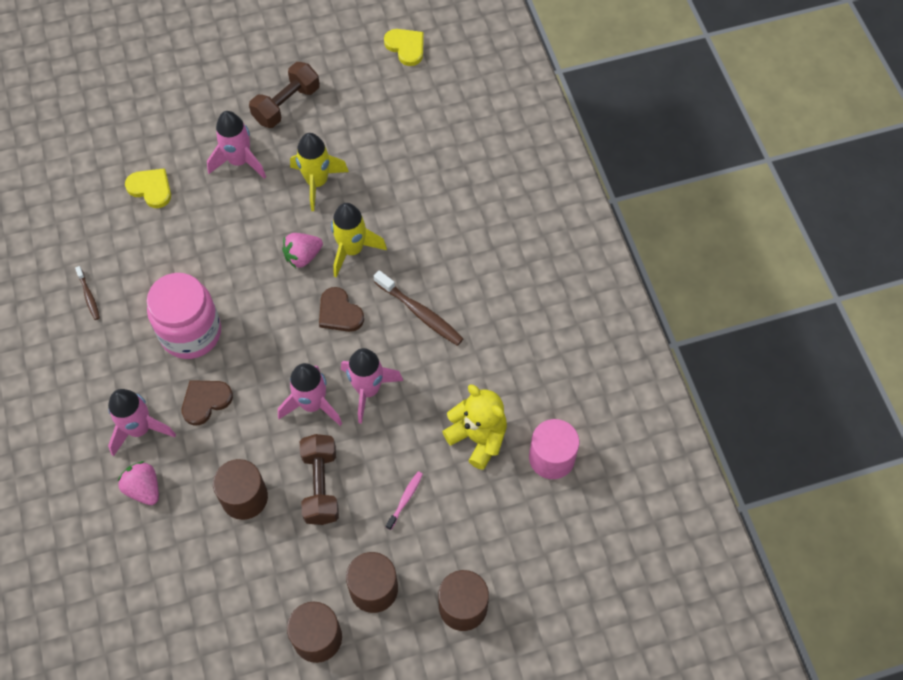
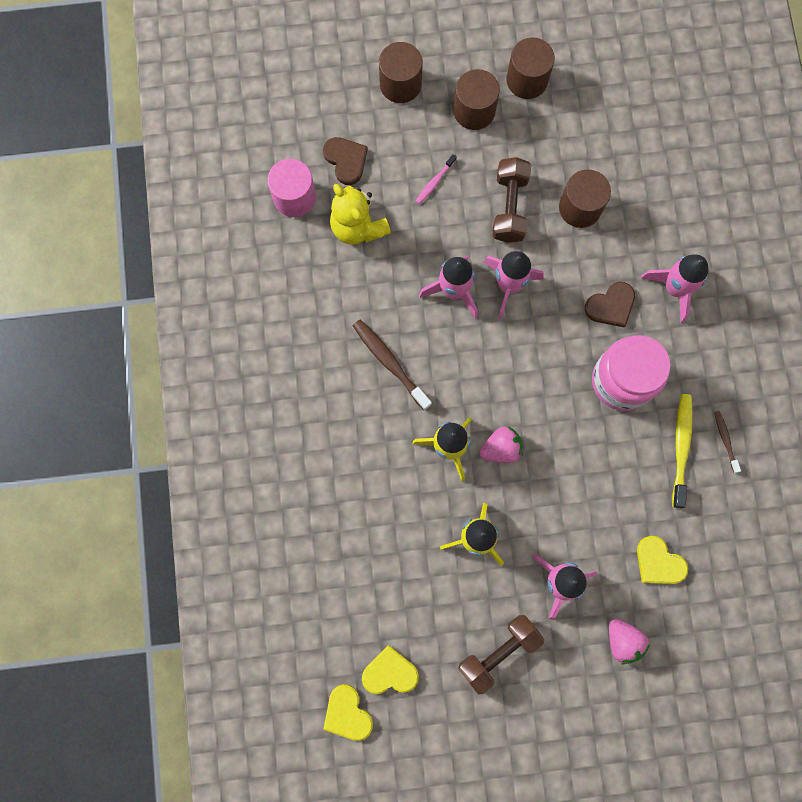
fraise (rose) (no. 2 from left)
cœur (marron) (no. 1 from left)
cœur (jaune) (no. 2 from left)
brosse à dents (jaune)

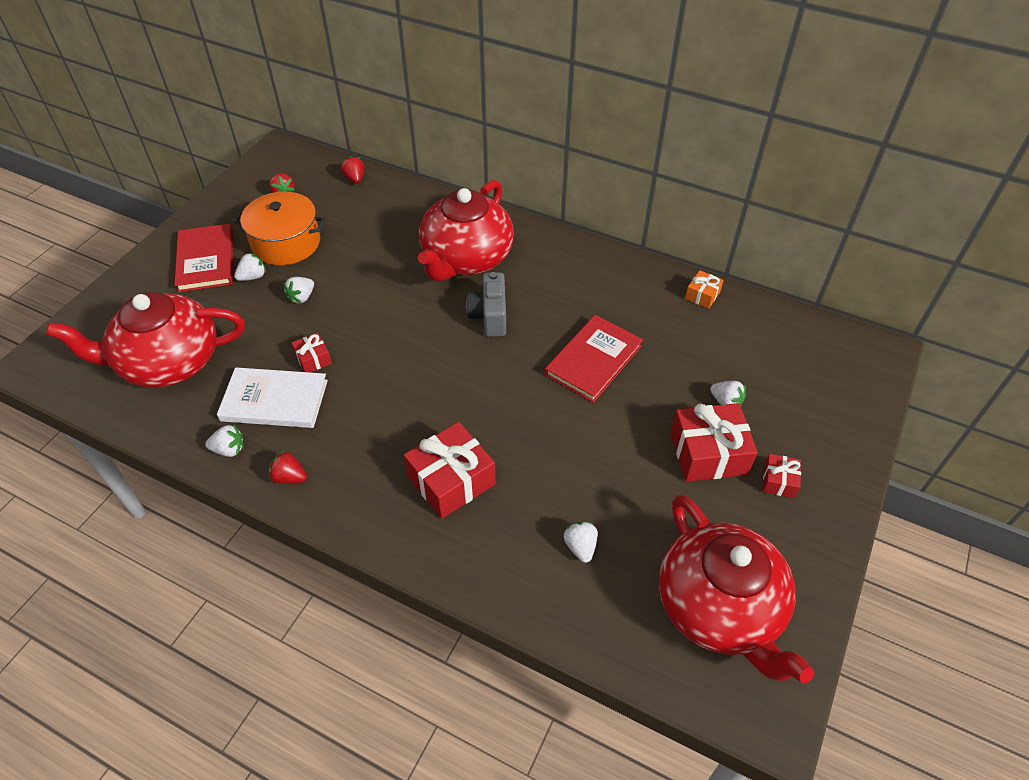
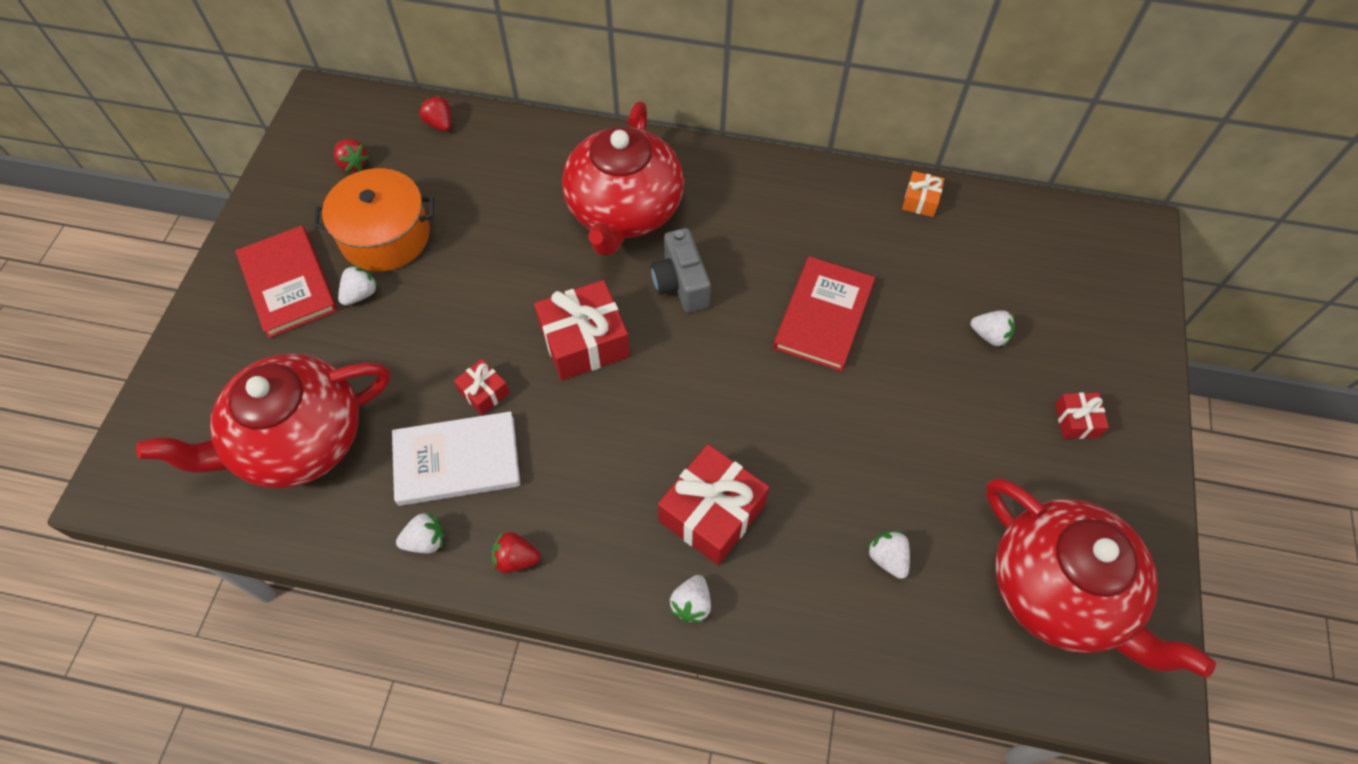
fraise (blanc) (no. 3 from left)
cadeau (rouge) (no. 2 from left)

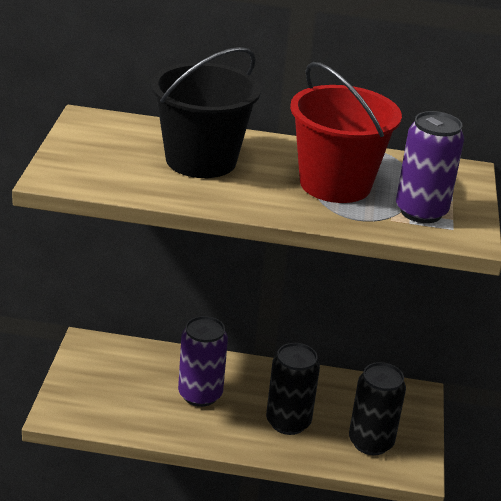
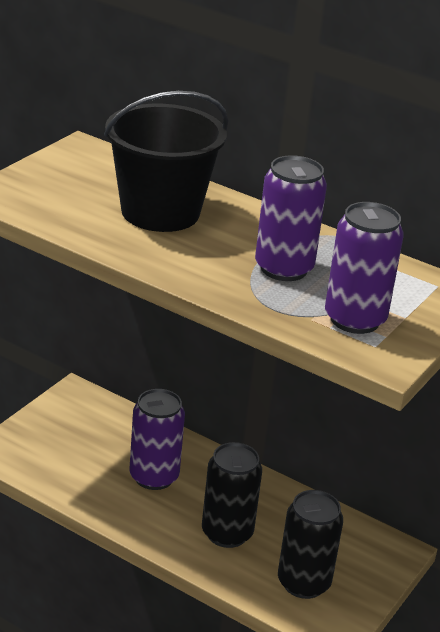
canette (violet) (no. 2 from left)

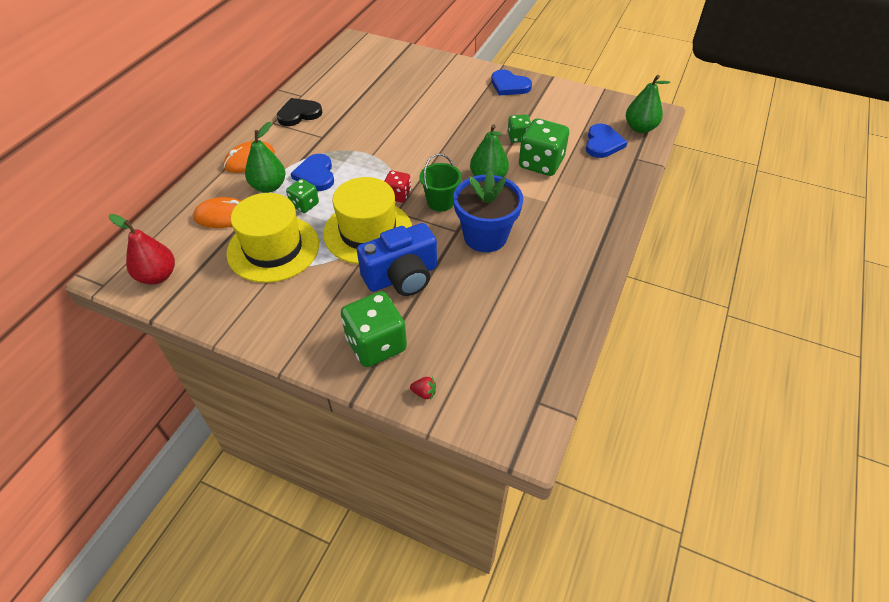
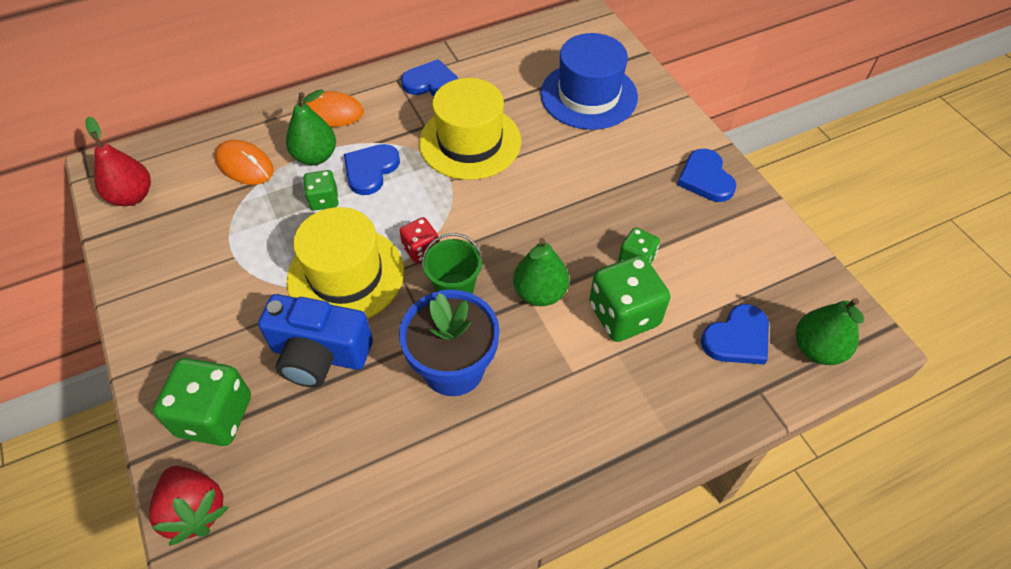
chapeau (jaune) (no. 2 from left)
cœur (bleu) (no. 2 from left)
fraise (rouge)
chapeau (bleu)

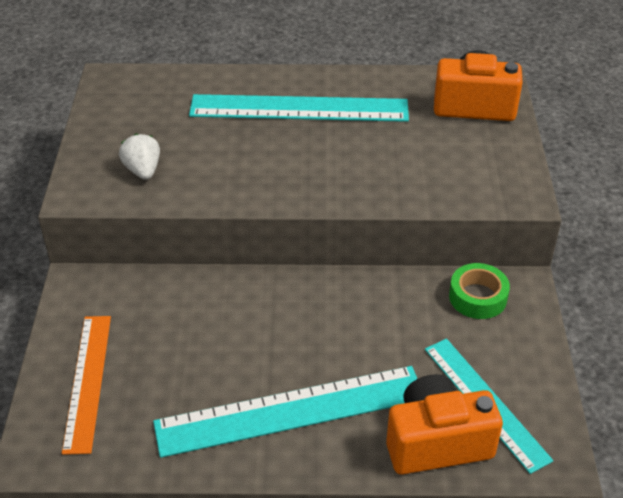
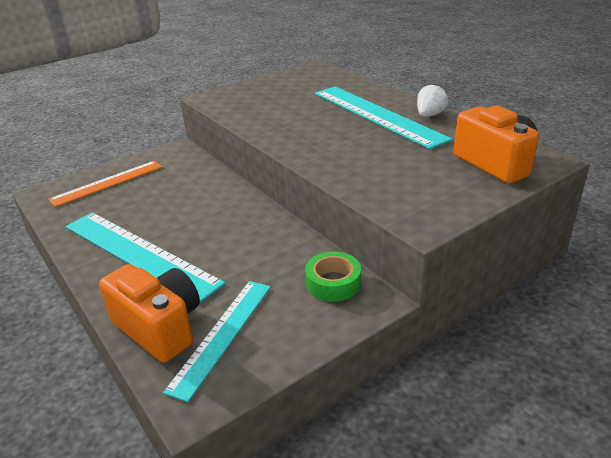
fraise (blanc)

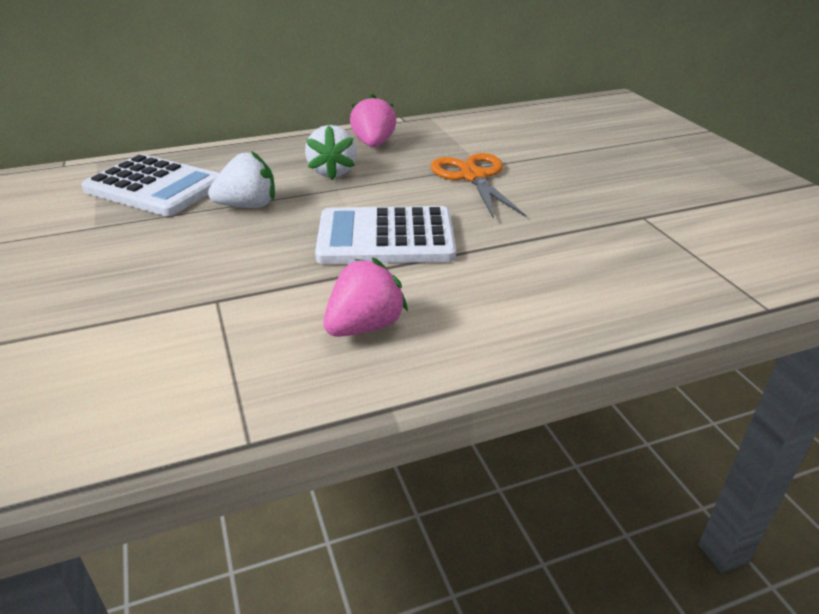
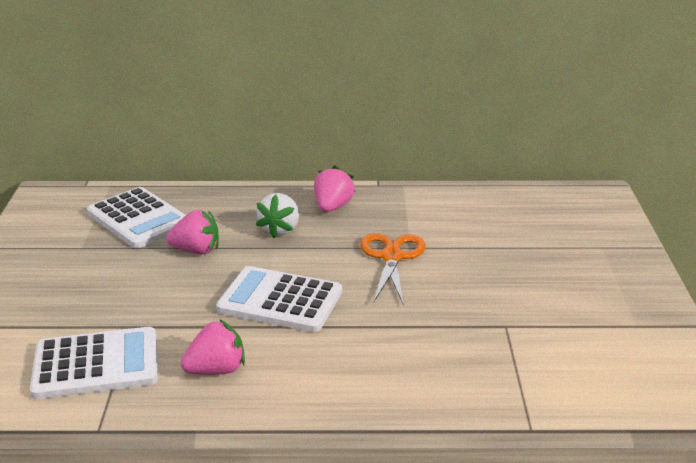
fraise (rose) (no. 1 from left)
calculatrice (blanc) (no. 1 from left)

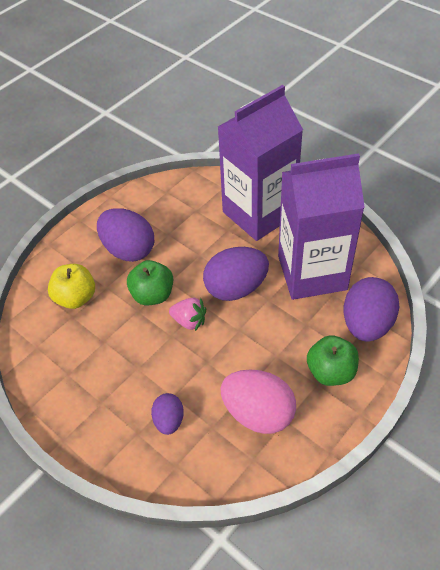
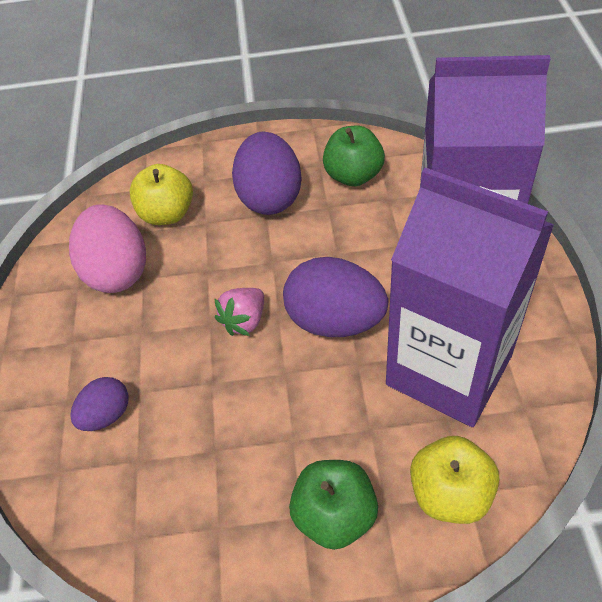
pomme (vert) (no. 2 from left)
fraise (rose)
œuf (rose)
pomme (jaune) (no. 2 from left)

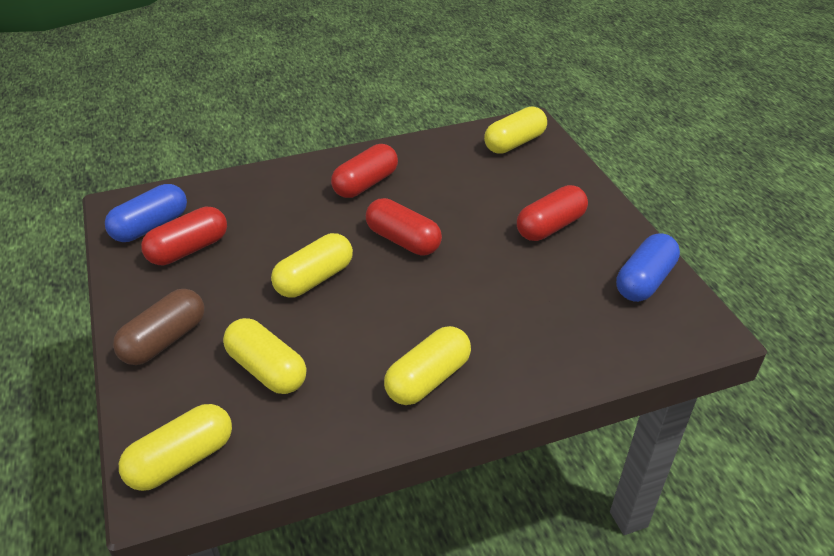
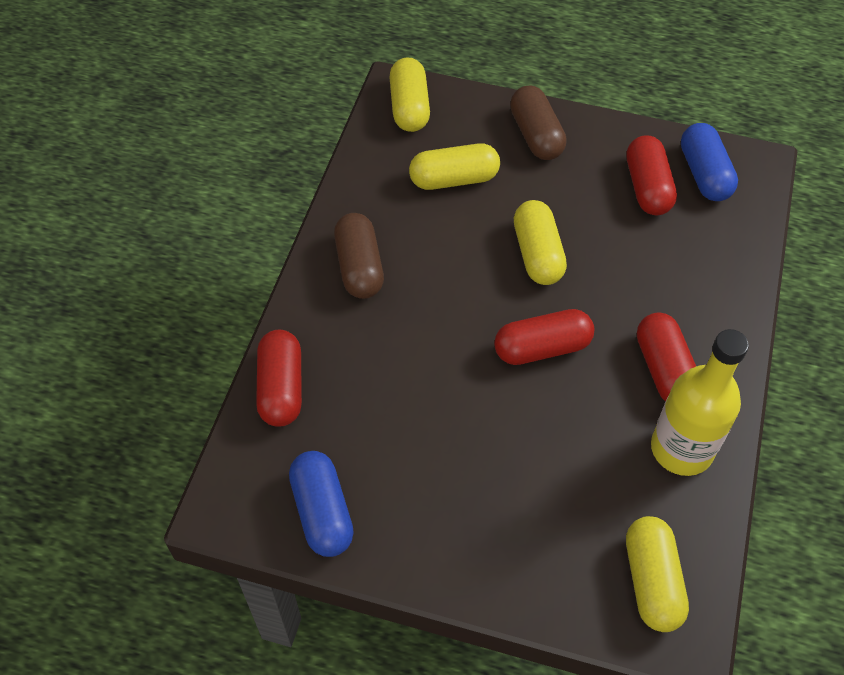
gélule (marron) (no. 1 from left)
gélule (rouge) (no. 1 from left)
bouteille (jaune)

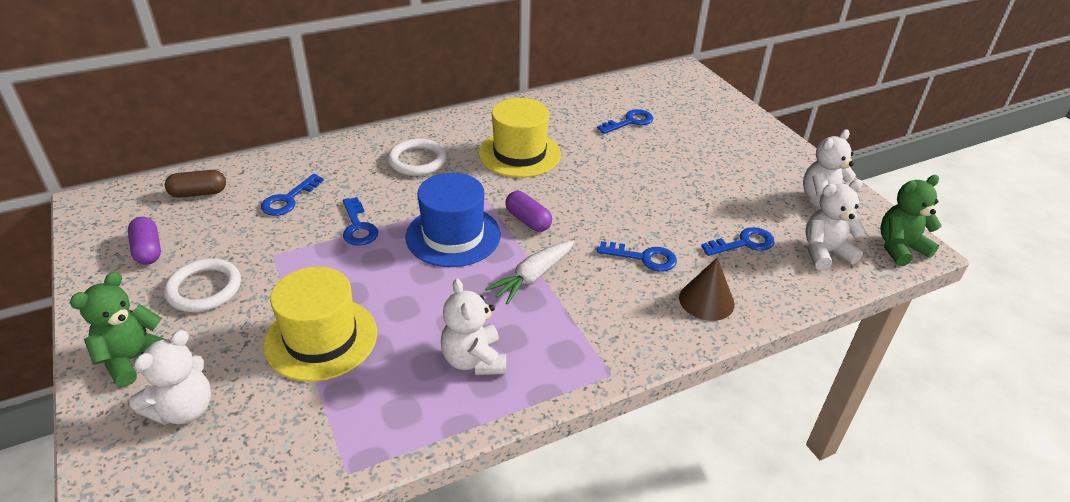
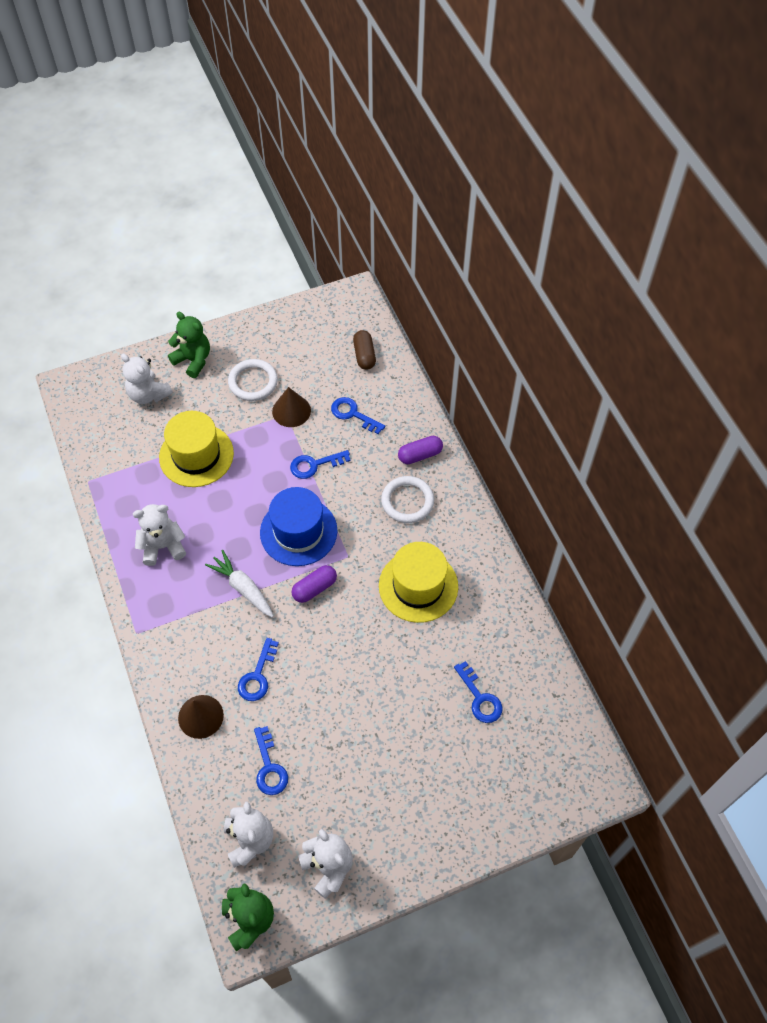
gélule (violet) (no. 2 from left)
cône (marron) (no. 2 from left)

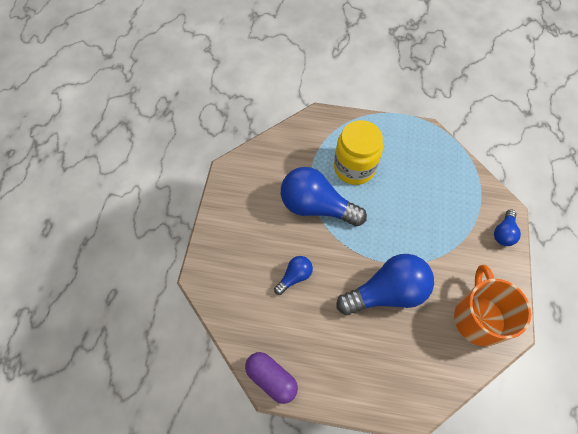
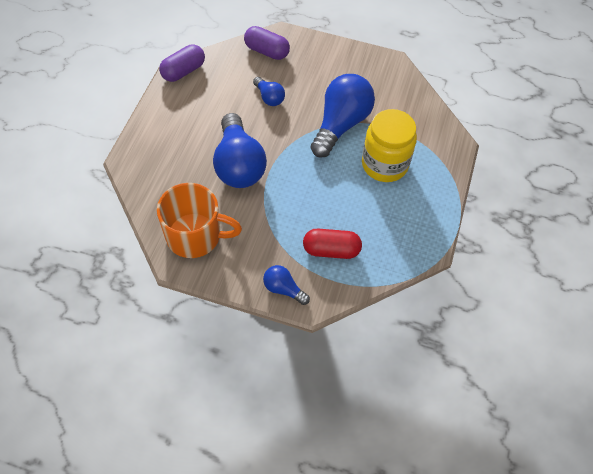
gélule (violet) (no. 2 from left)
gélule (rouge)

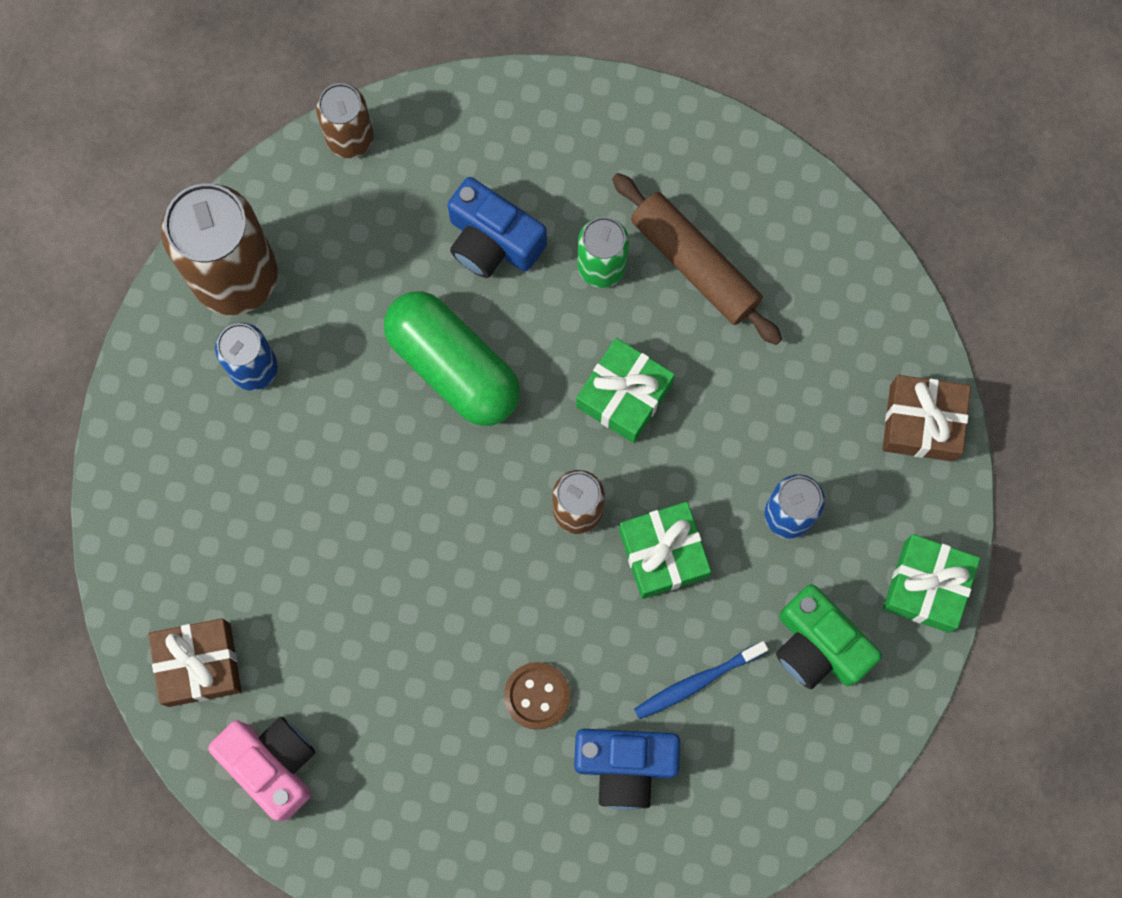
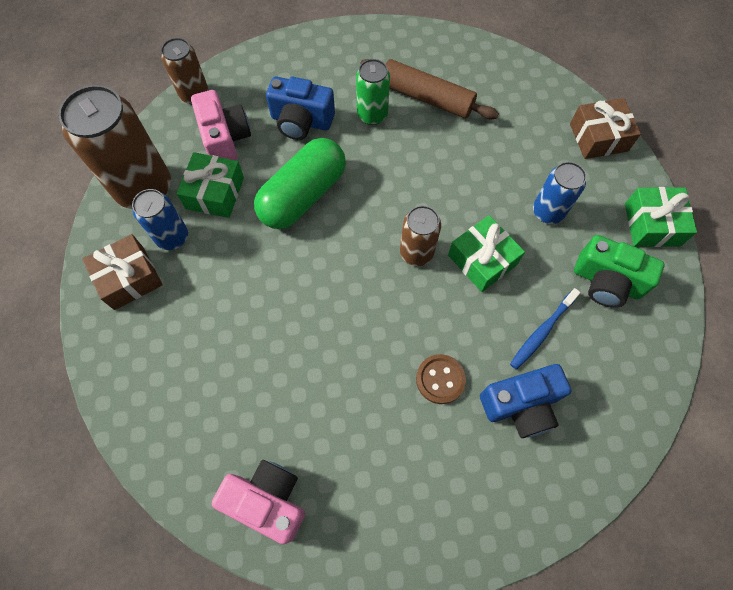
cadeau (marron) (no. 1 from left)
gélule (vert)
cadeau (vert) (no. 1 from left)
appareil photo (rose) (no. 1 from left)

